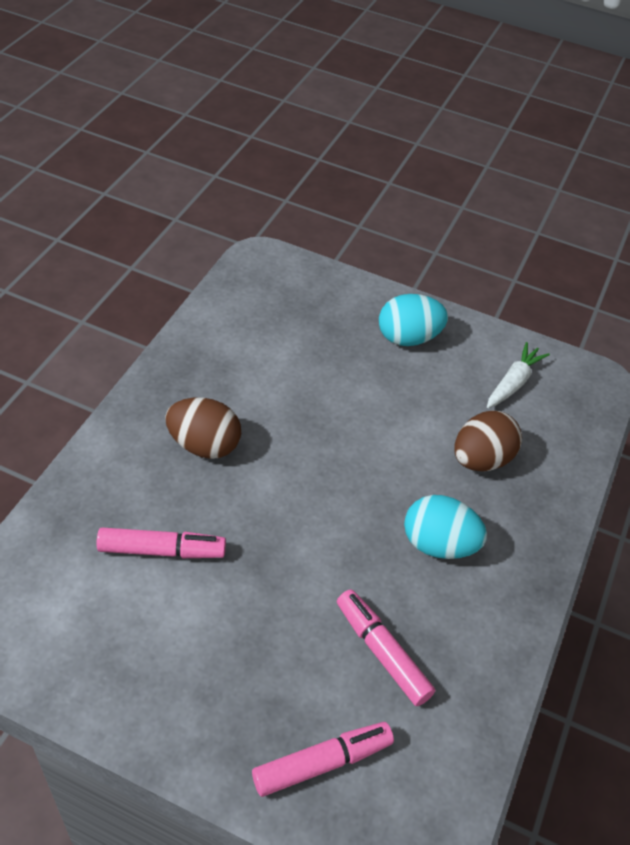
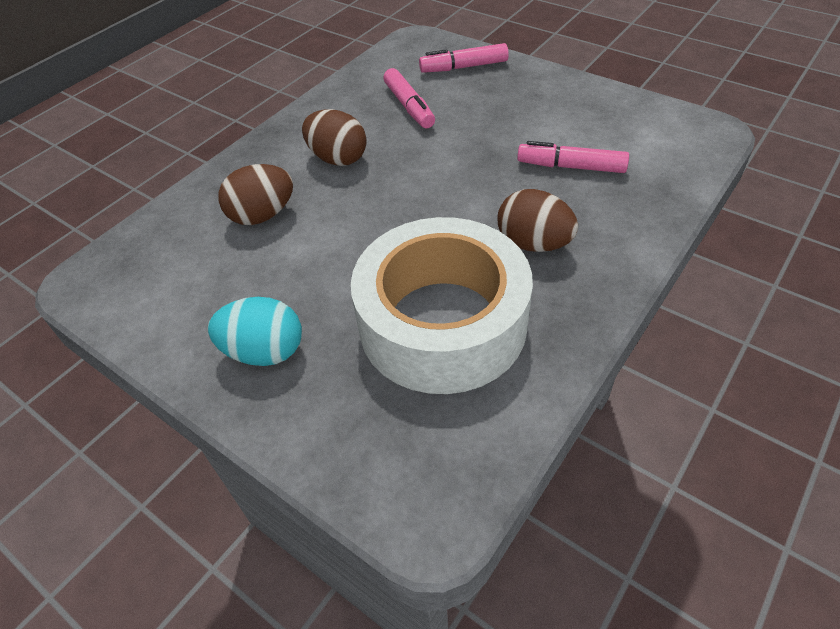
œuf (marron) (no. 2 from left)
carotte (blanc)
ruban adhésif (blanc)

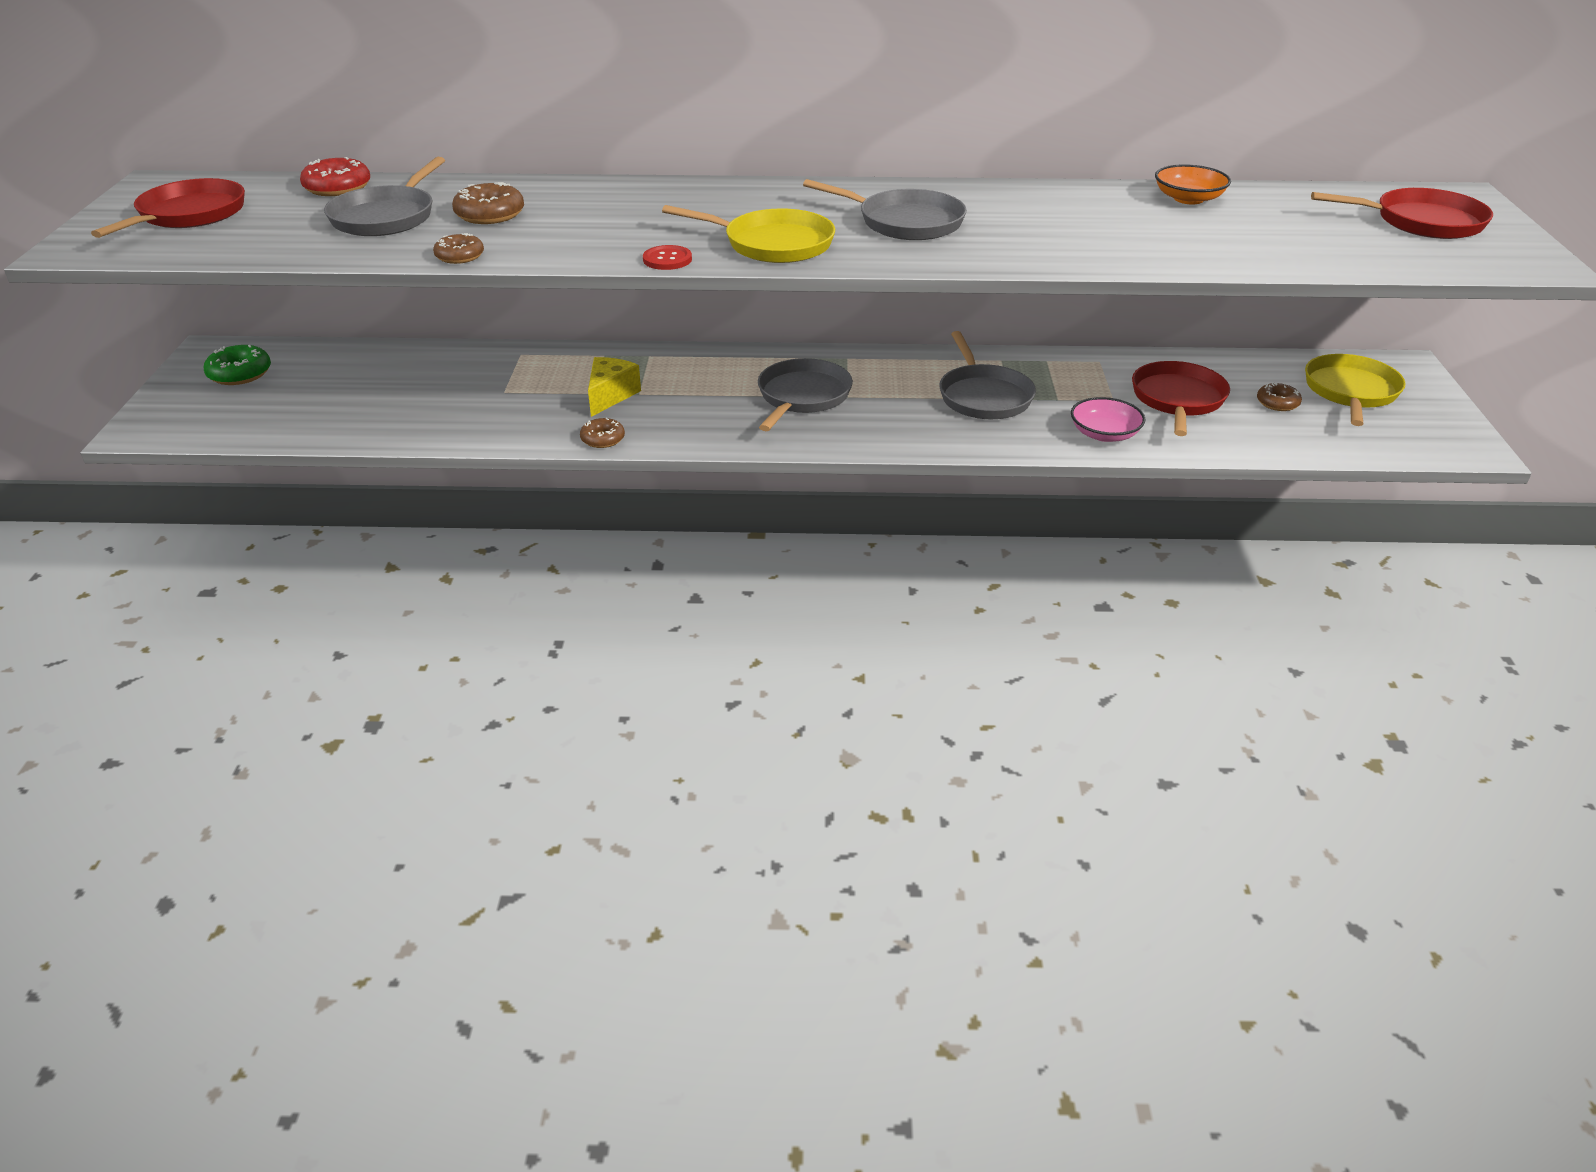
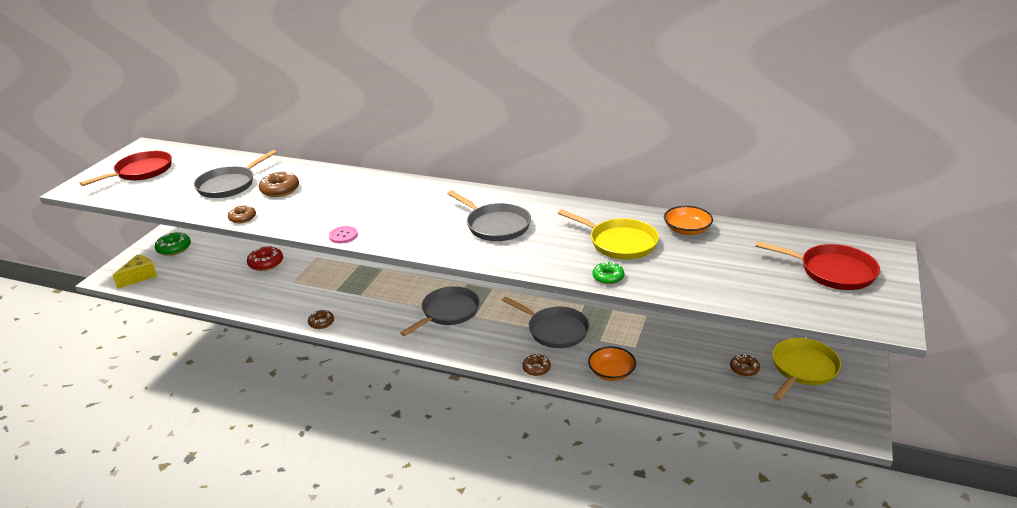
beignet (rouge)
fromage (jaune)
bouton (rose)
poêle (jaune) (no. 1 from left)
poêle (gris) (no. 4 from left)
bol (orange) (no. 1 from left)
poêle (rouge) (no. 2 from left in the first image)
beignet (marron) (no. 4 from left)
beignet (vert) (no. 2 from left)

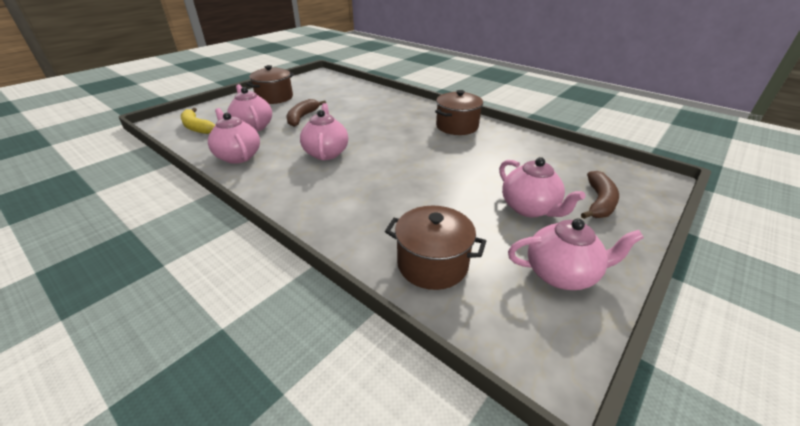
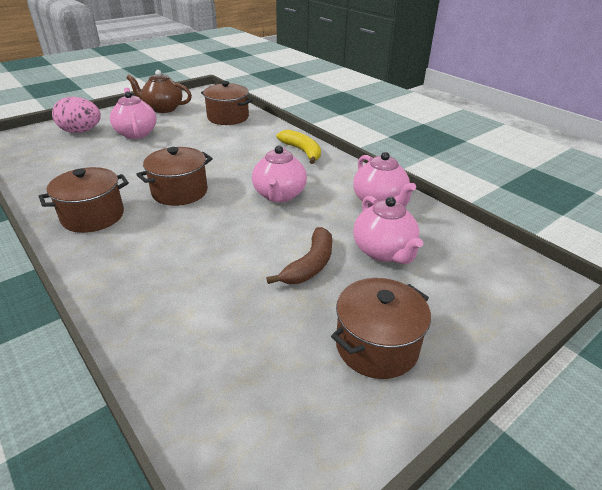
banane (jaune)
théière (marron)
œuf (rose)
marmite (marron) (no. 2 from left)

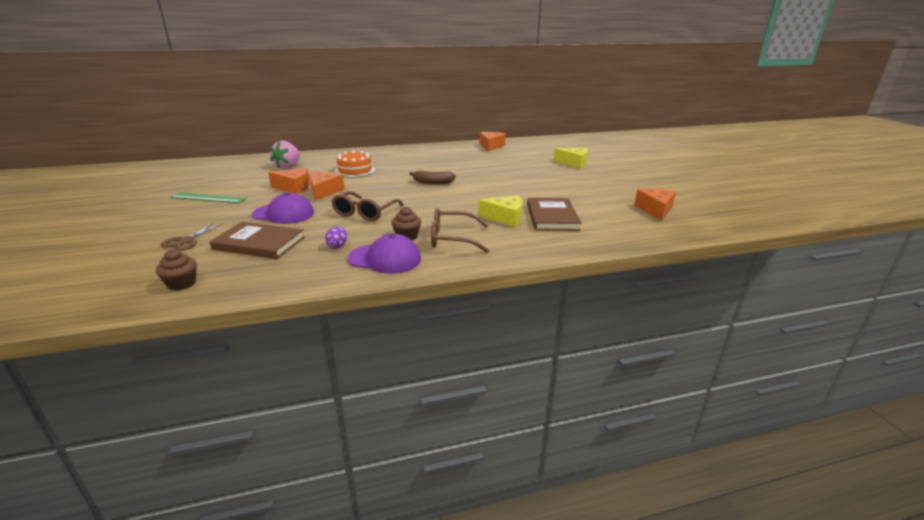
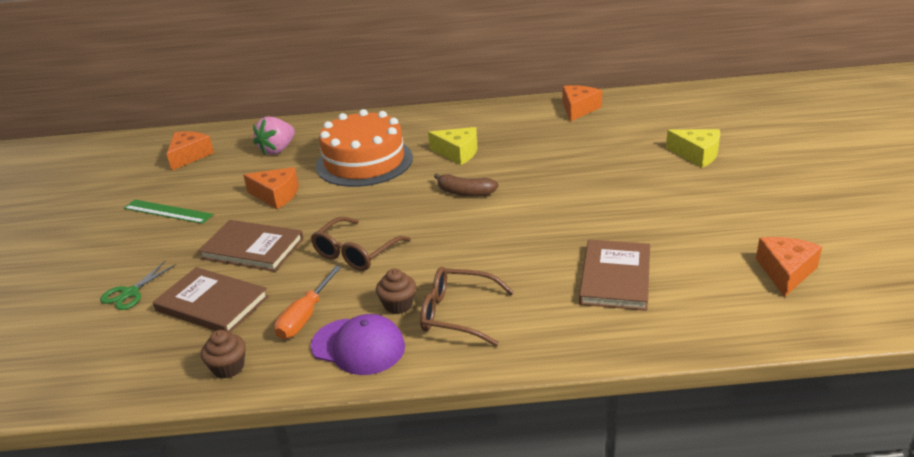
muffin (marron) (no. 1 from left)
ciseaux (vert)
livre (marron) (no. 2 from left)
fromage (orange) (no. 1 from left)
tournevis (orange)
gâteau (orange)
fromage (jaune) (no. 1 from left)

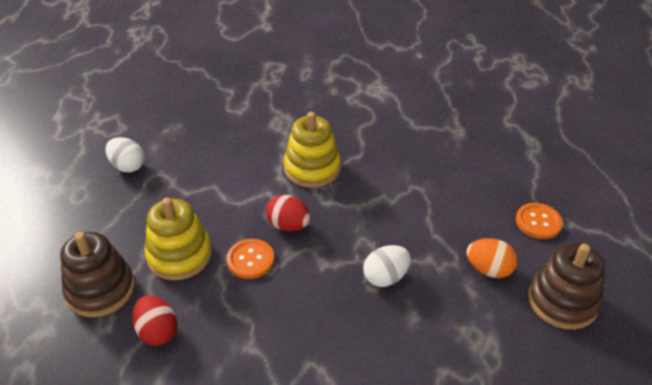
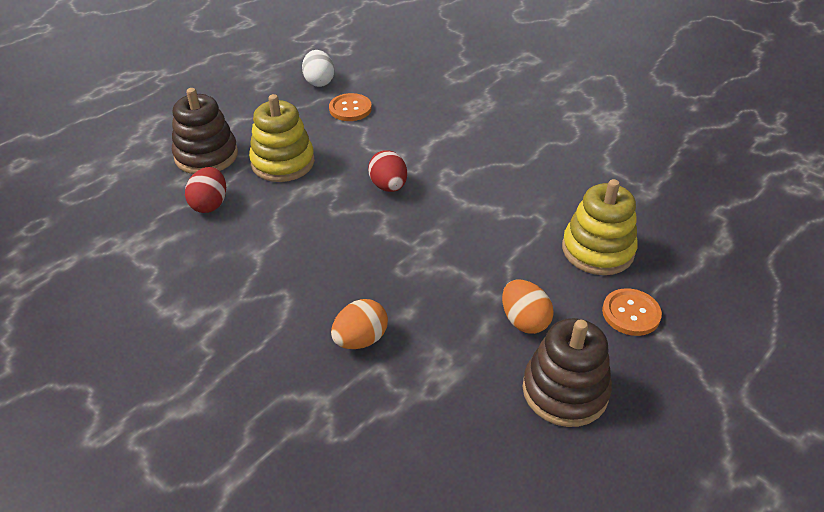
bouton (orange) (no. 1 from left)
jouet à empiler (jaune) (no. 2 from left)
œuf (blanc) (no. 2 from left in the first image)
œuf (orange) (no. 1 from left)

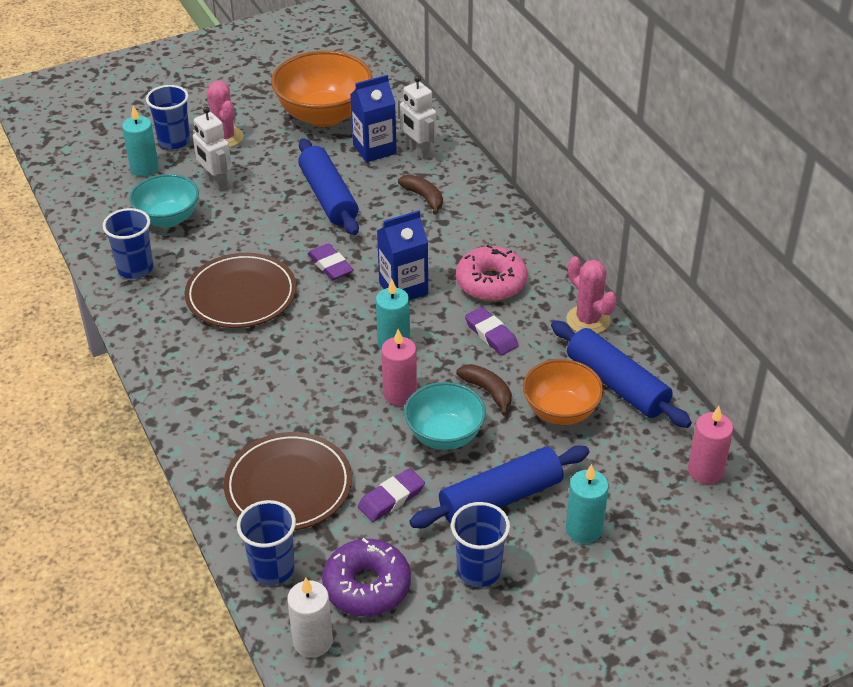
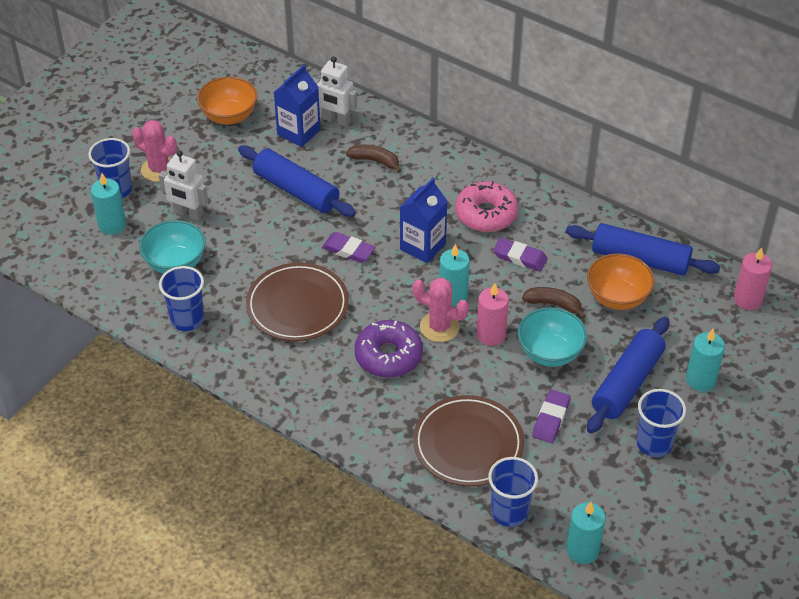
bol (orange) (no. 1 from left)
bougie (turquoise) (no. 3 from left)
beignet (violet)
cactus (rose) (no. 2 from left)

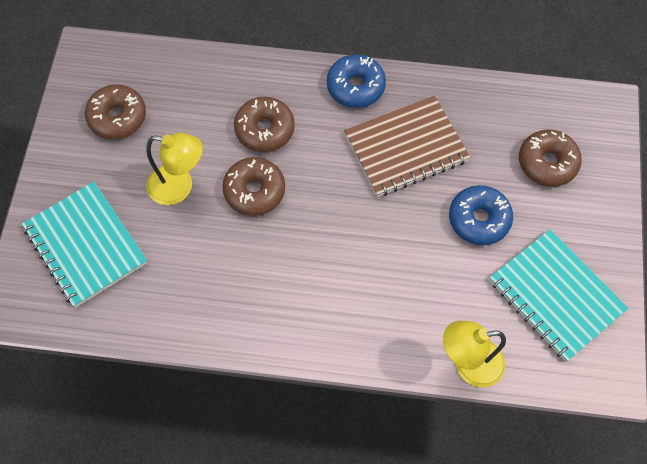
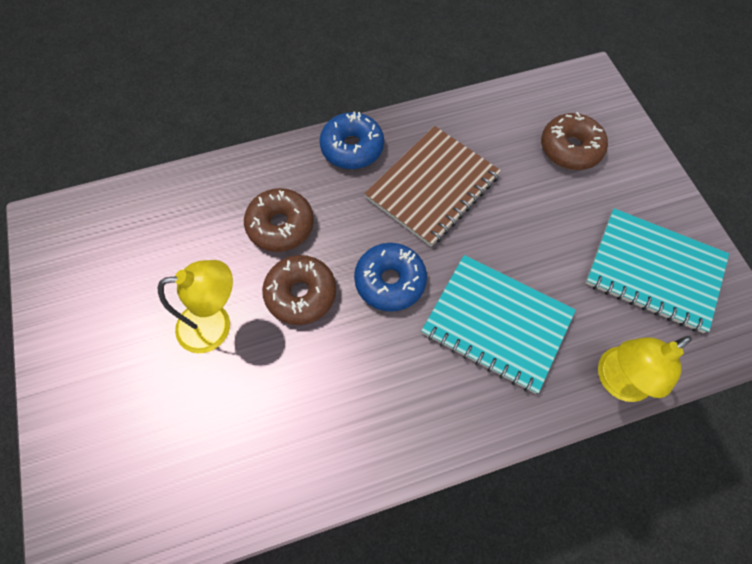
carnet (turquoise) (no. 1 from left)
beignet (marron) (no. 1 from left in the first image)
beignet (bleu) (no. 2 from left)

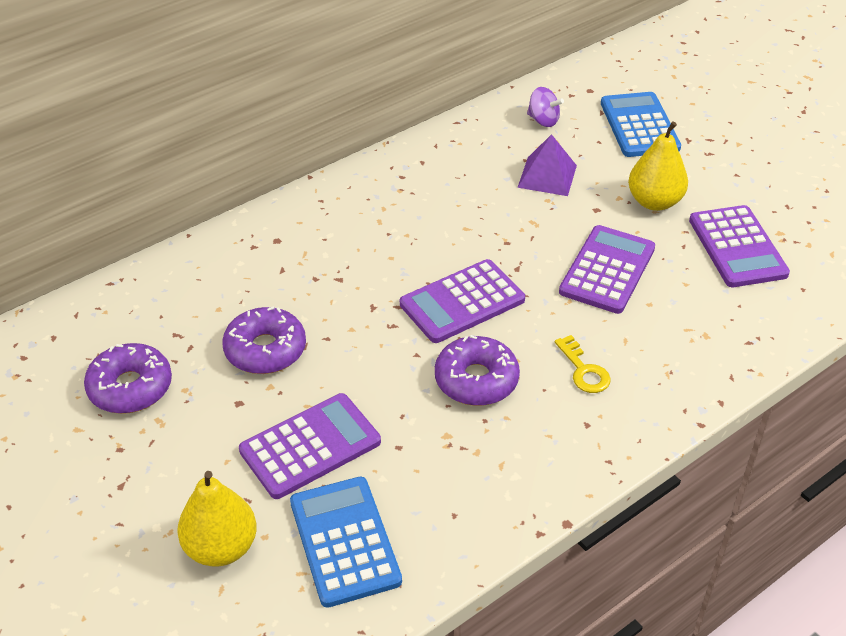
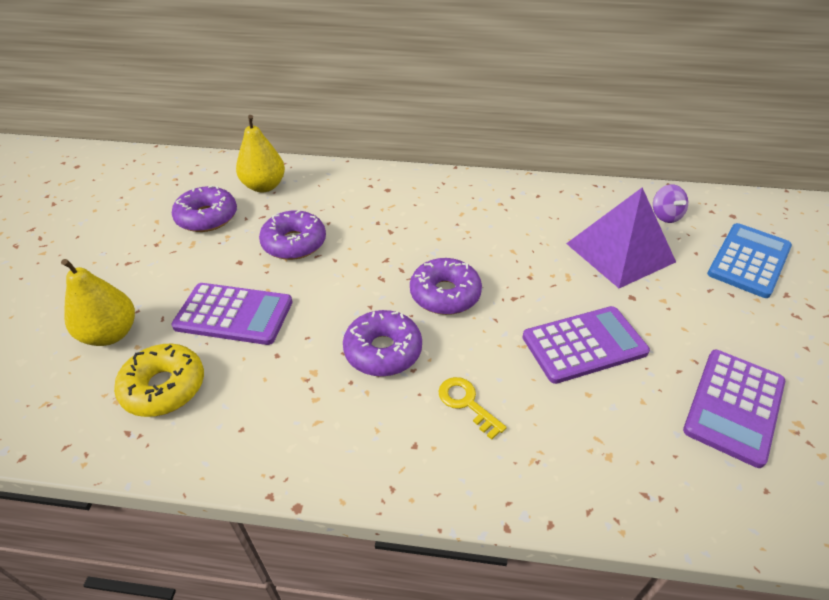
beignet (jaune)
beignet (violet) (no. 4 from left)
pyramide (violet)
clé (jaune)
poire (jaune) (no. 2 from left)

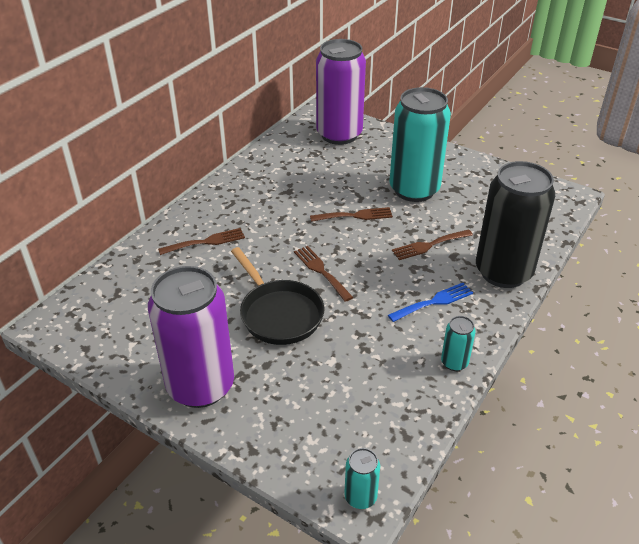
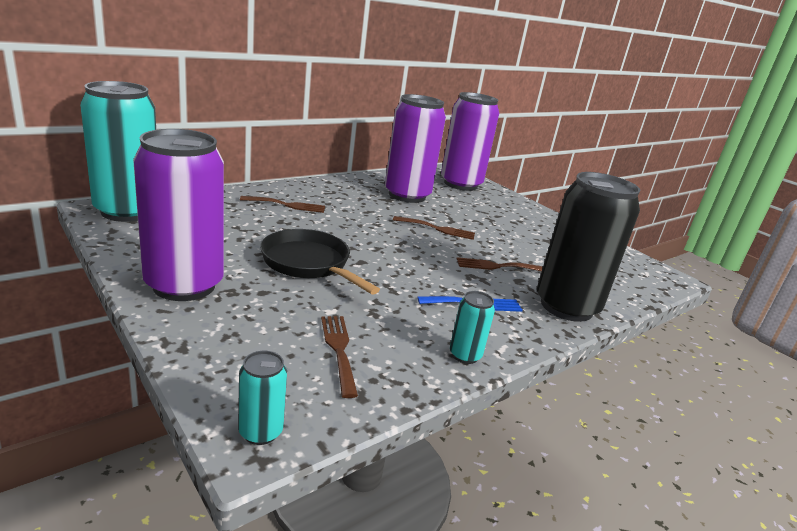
poêle (noir)
fourchette (marron) (no. 2 from left)
canette (turquoise) (no. 1 from left)
canette (violet) (no. 2 from left)

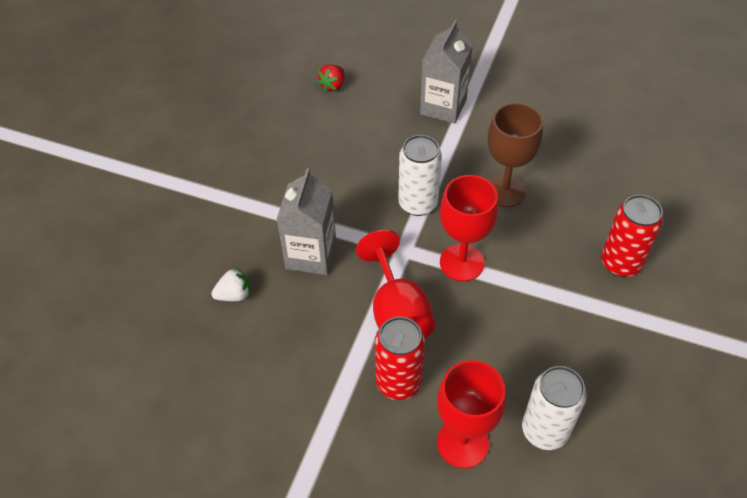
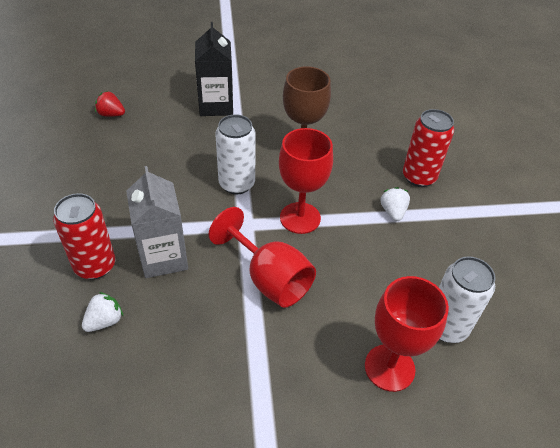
fraise (rouge)
canette (rouge) (no. 1 from left)
brique de lait (noir)
fraise (blanc) (no. 2 from left)

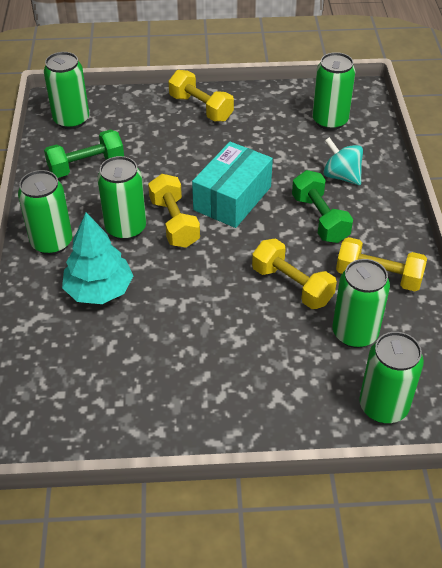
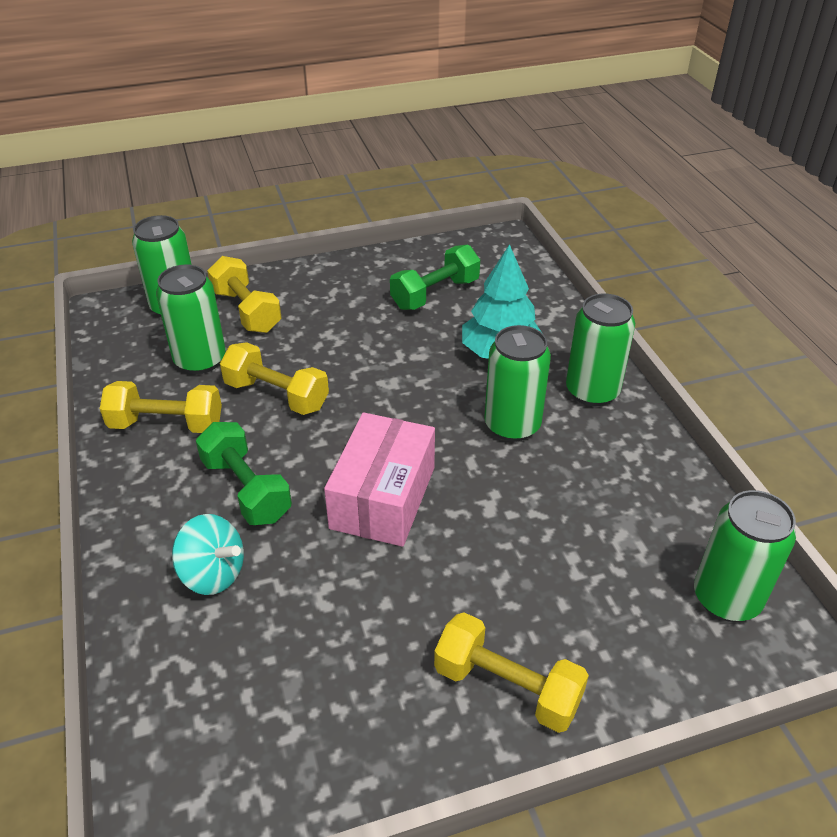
haltère (vert) (no. 2 from left)
haltère (jaune) (no. 2 from left)
boîte (rose)
canette (vert) (no. 4 from left in the first image)

